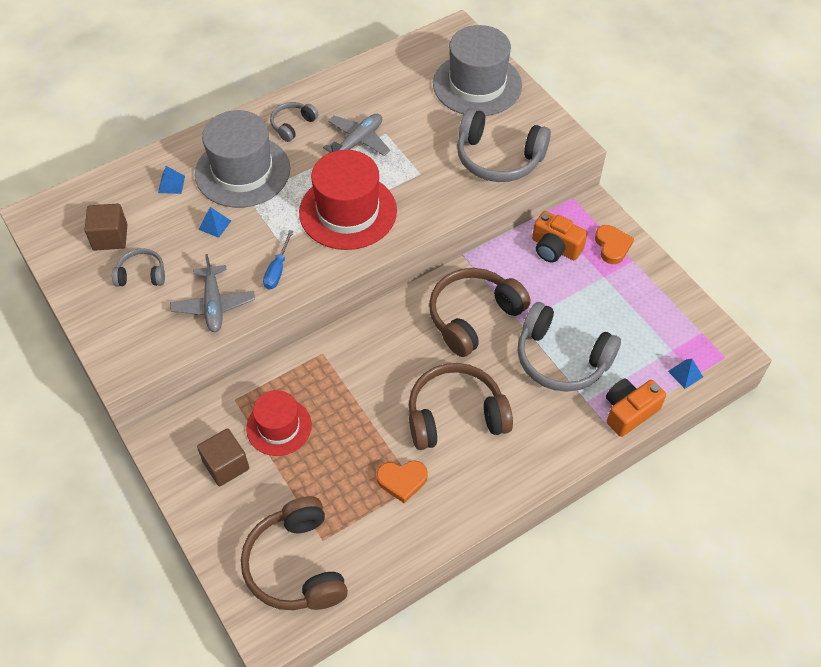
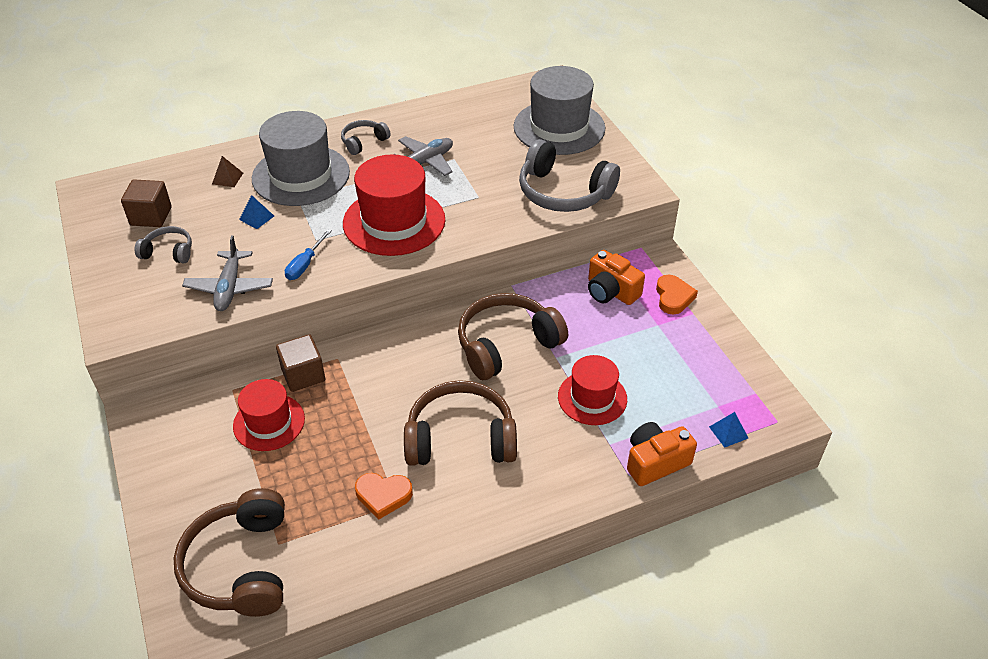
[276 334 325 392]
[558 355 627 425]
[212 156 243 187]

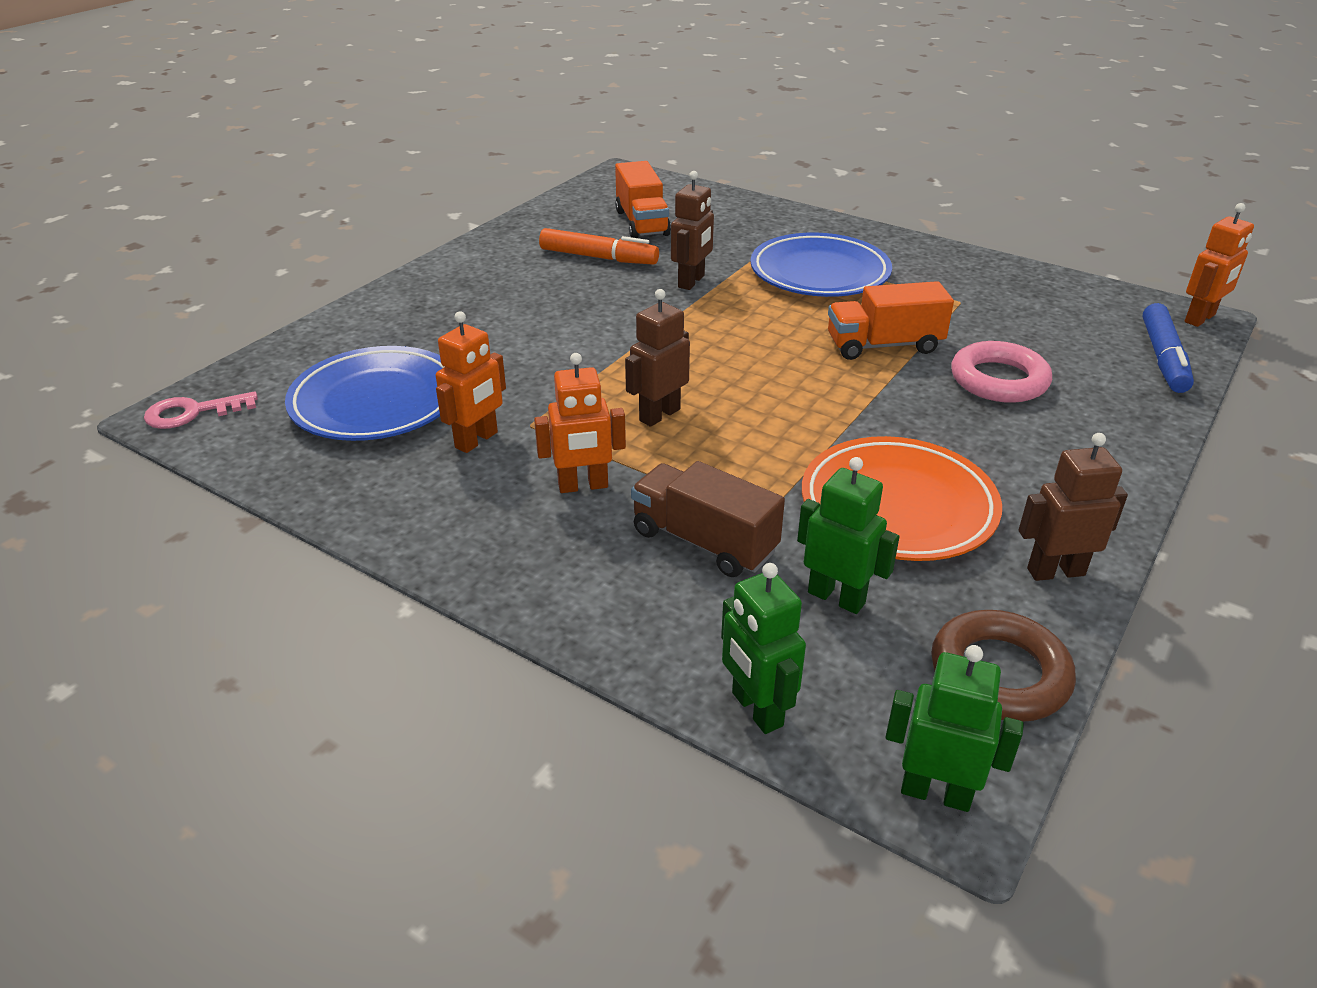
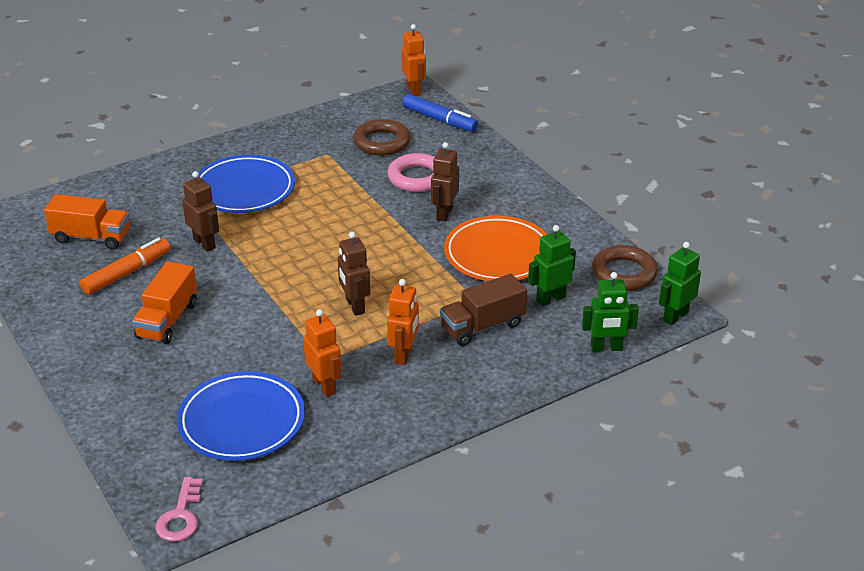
[353 119 411 156]
[132 261 197 344]
[431 142 459 222]

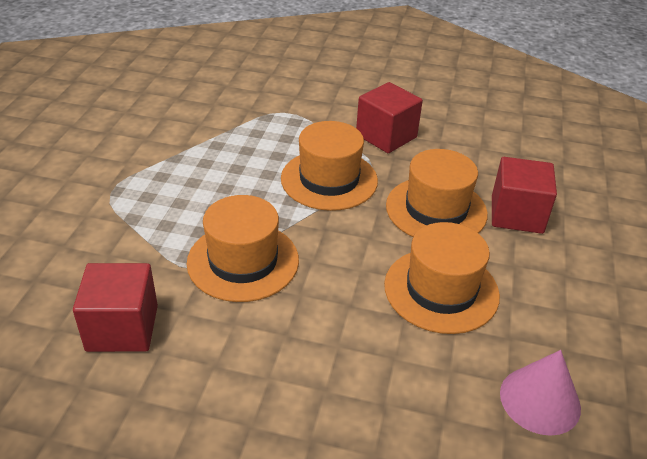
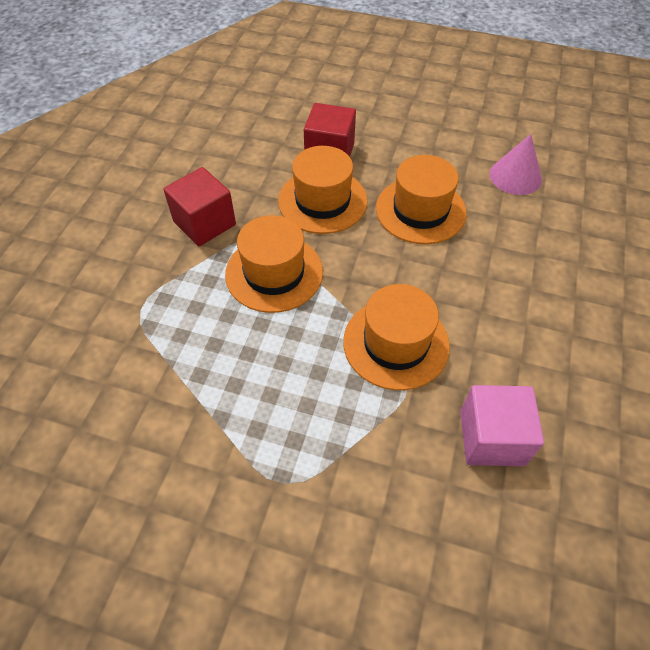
[460 385 544 466]

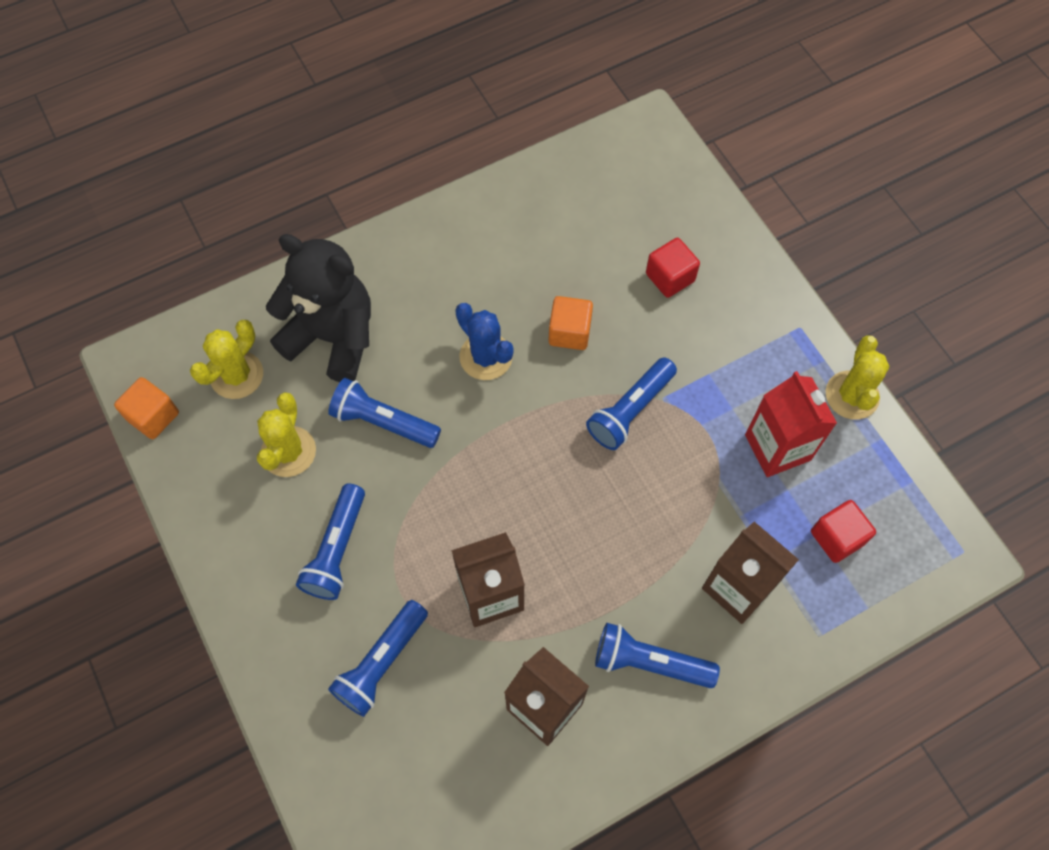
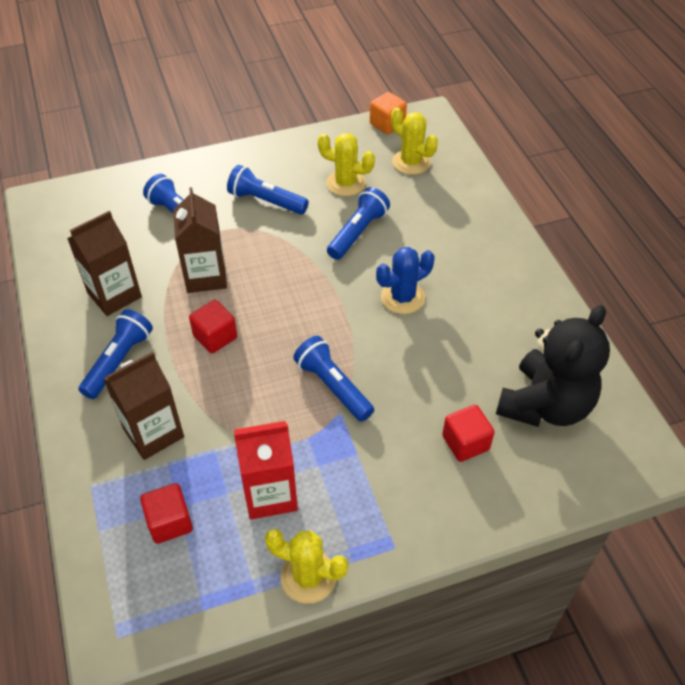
[549 296 593 350] (first image)
[189 300 237 353]
[496 305 610 427]

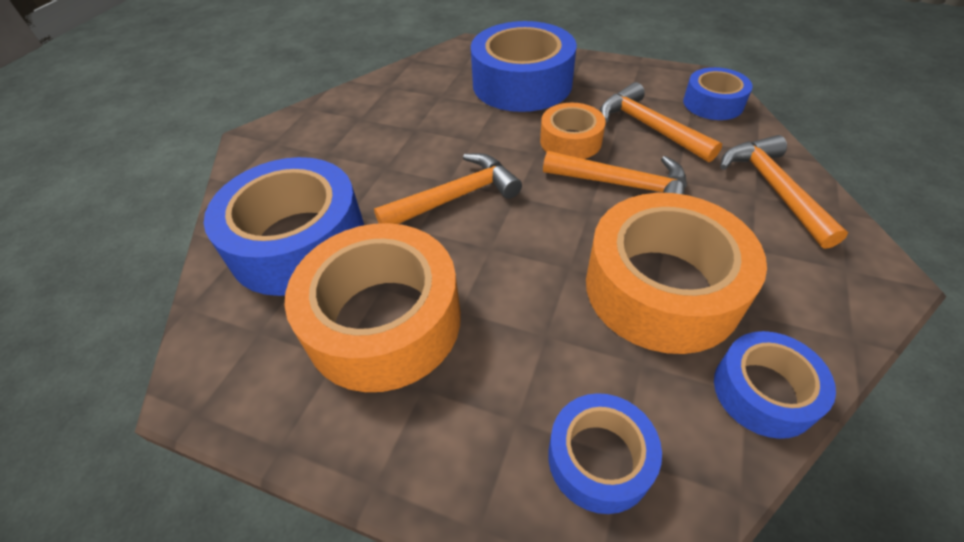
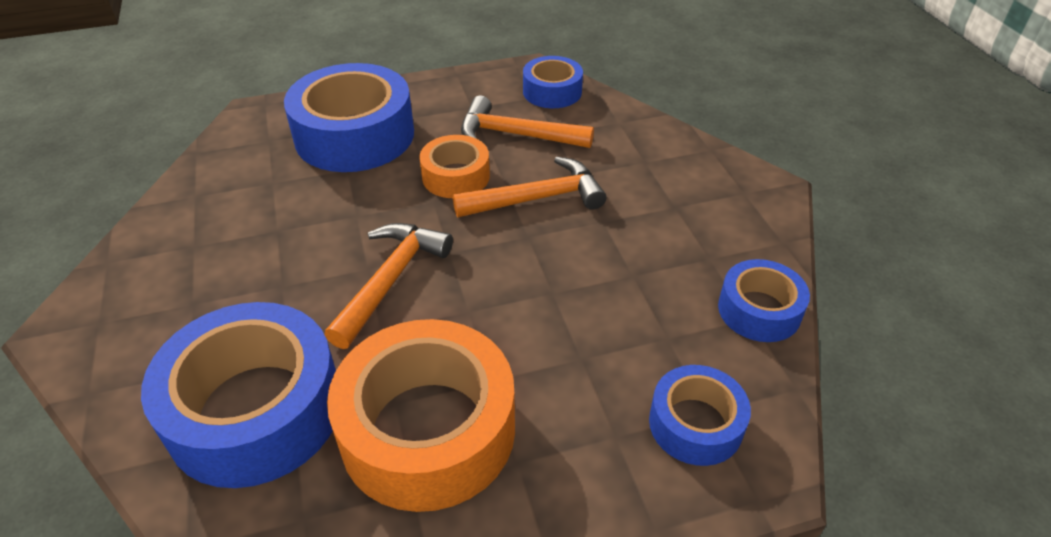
[586 193 767 354] (first image)
[720 135 848 249] (first image)

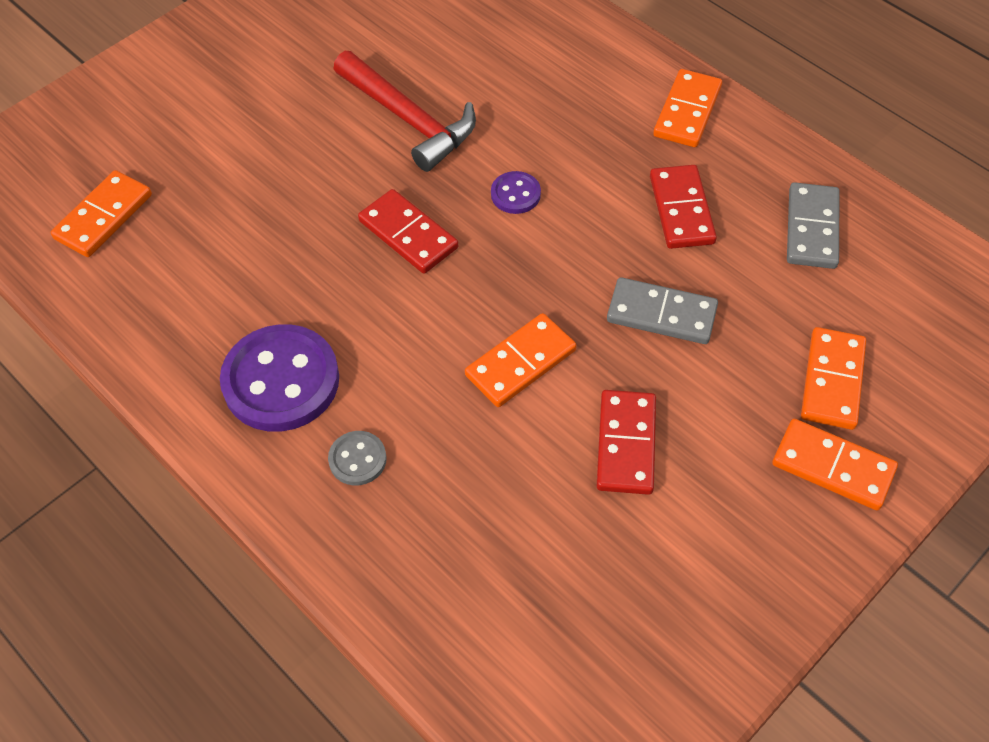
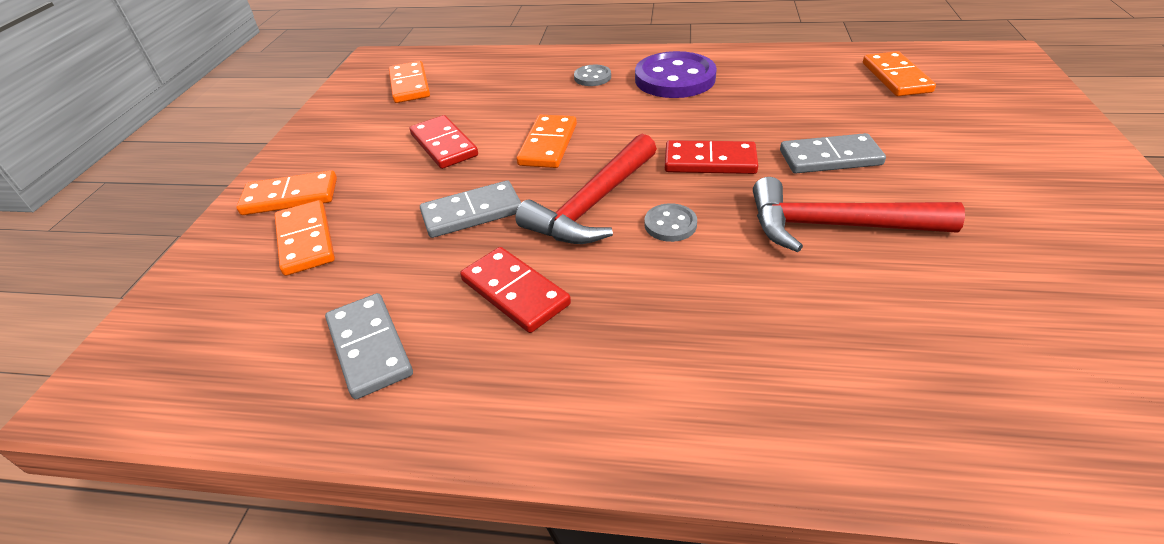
[515 134 657 244]
[780 133 886 173]
[389 61 430 103]
[644 203 697 242]

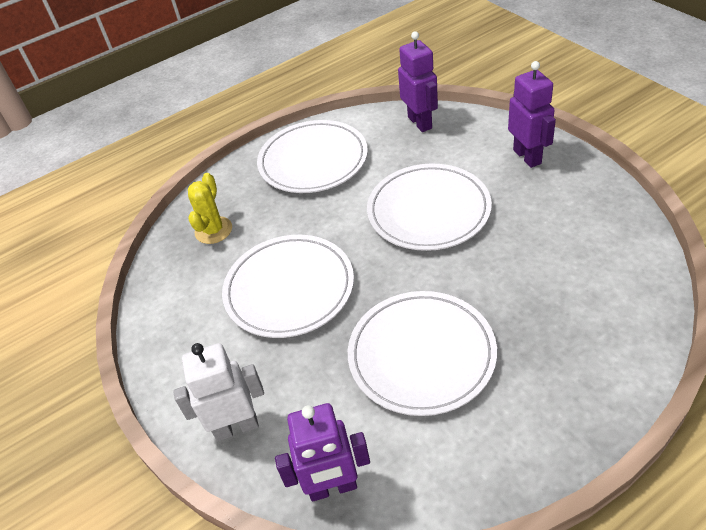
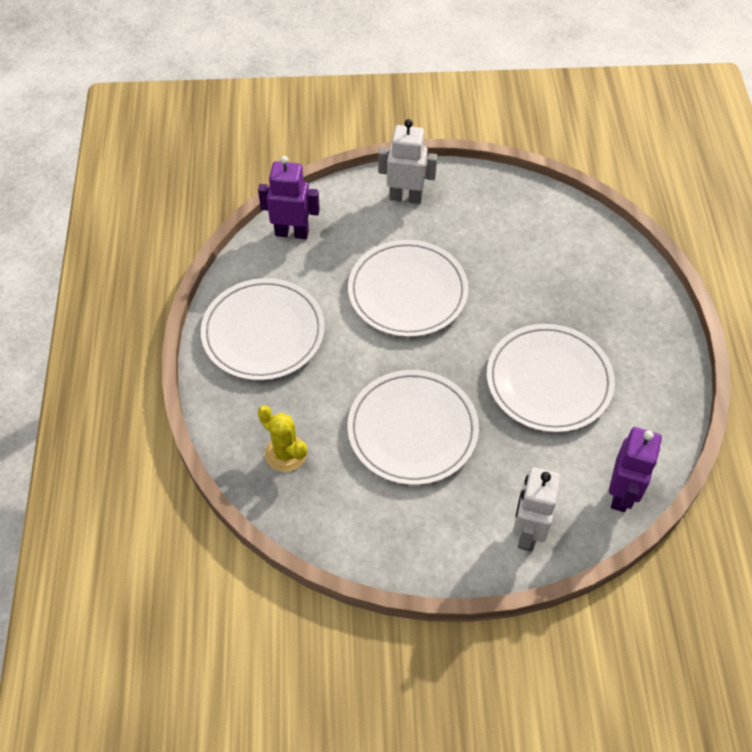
[378 119 437 204]

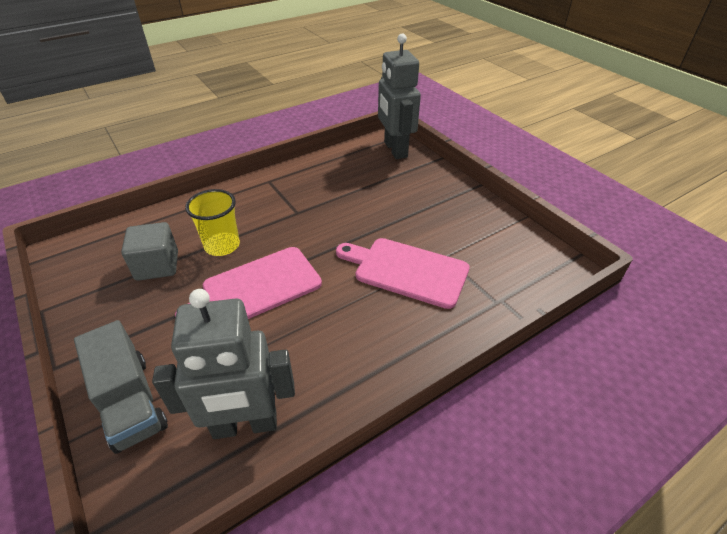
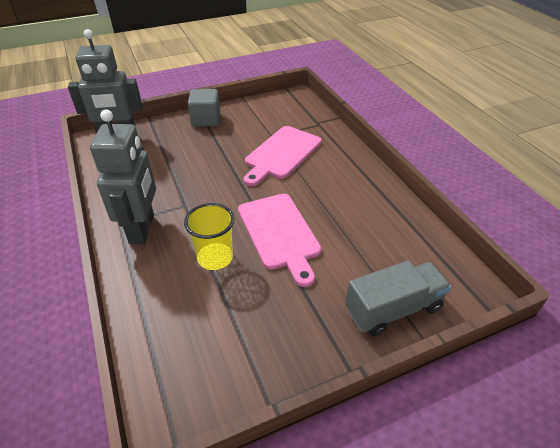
[188 89 220 126]
[90 109 156 245]

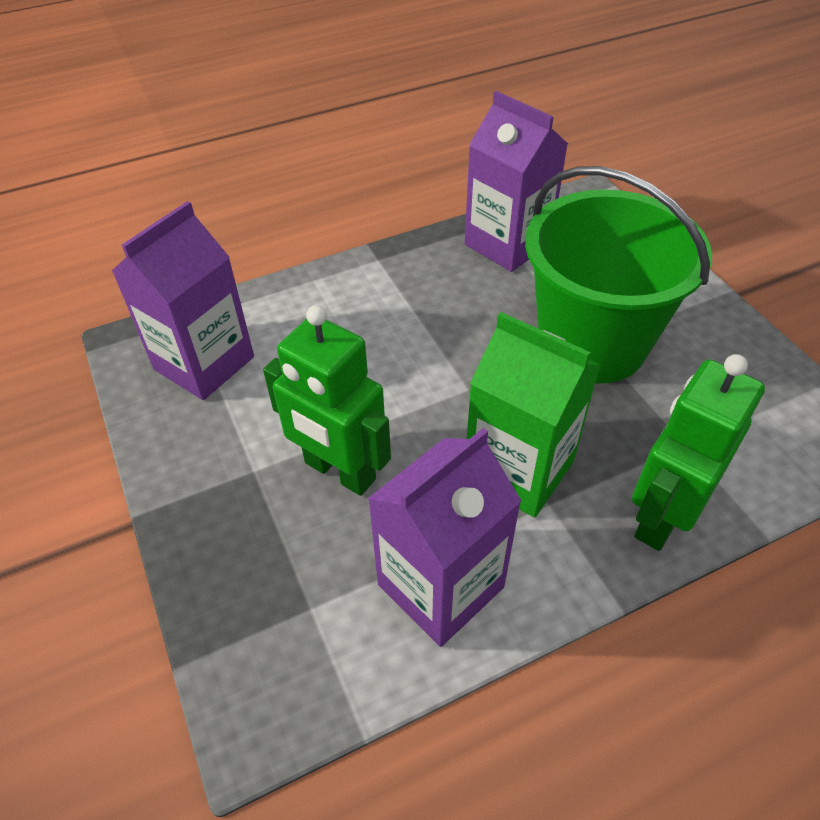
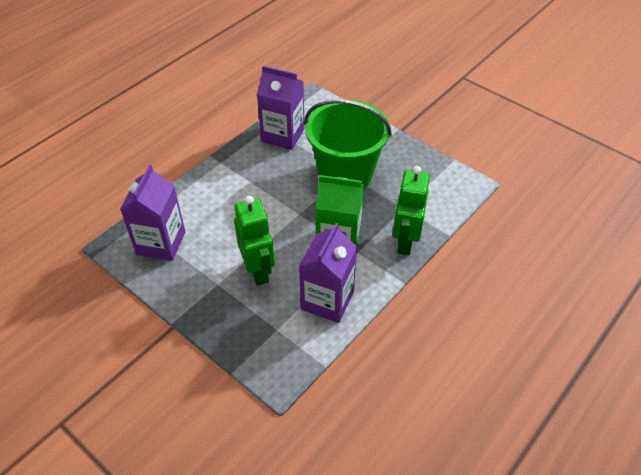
[234 196 275 285]

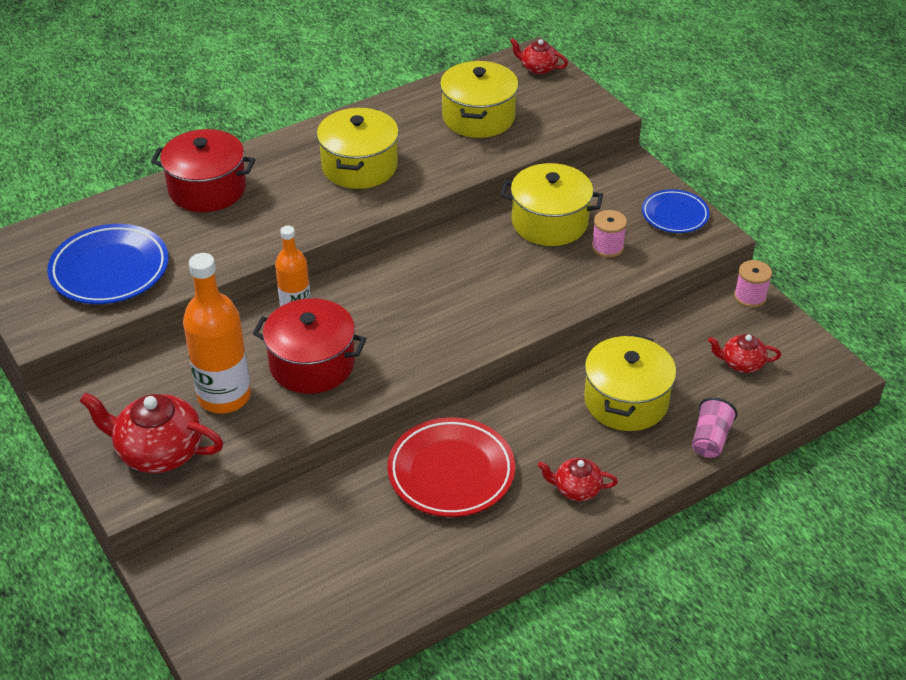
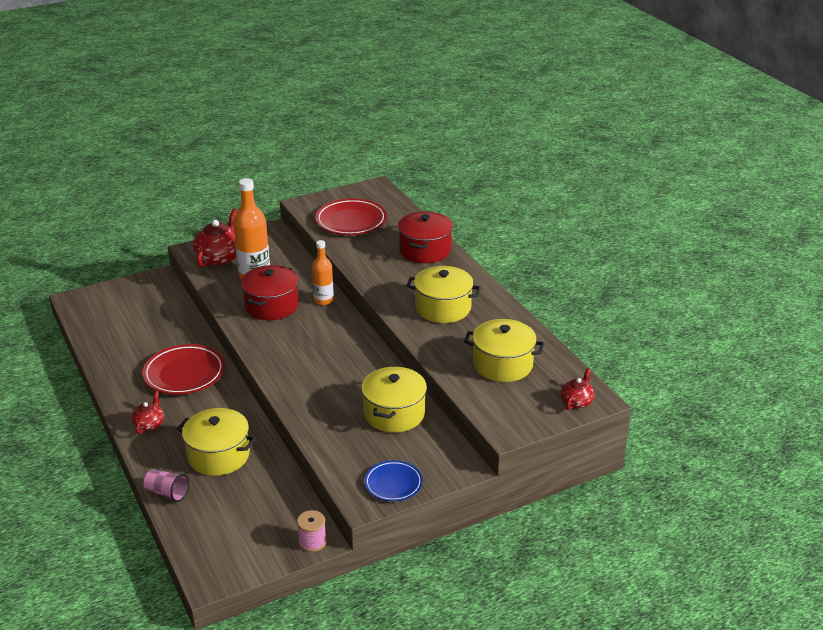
[592 210 627 258] (first image)
[708 334 781 373] (first image)
[315 199 387 235]

